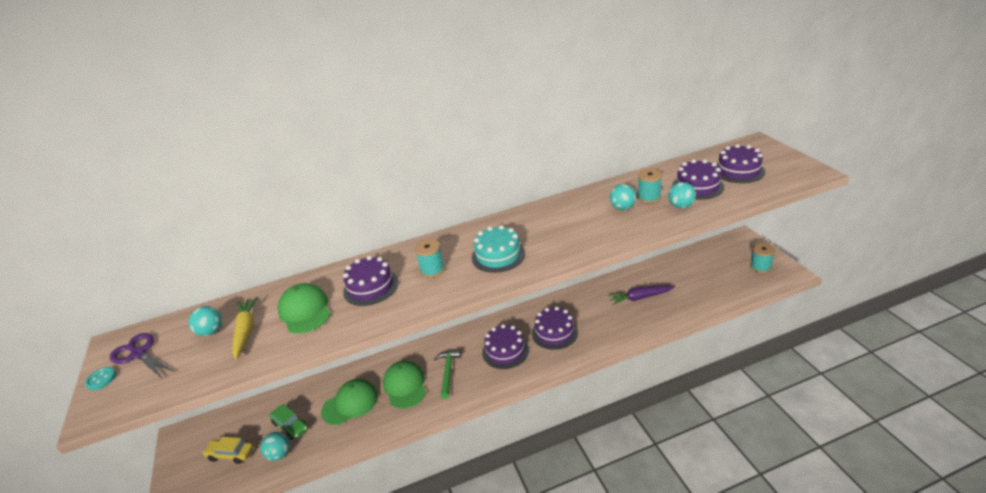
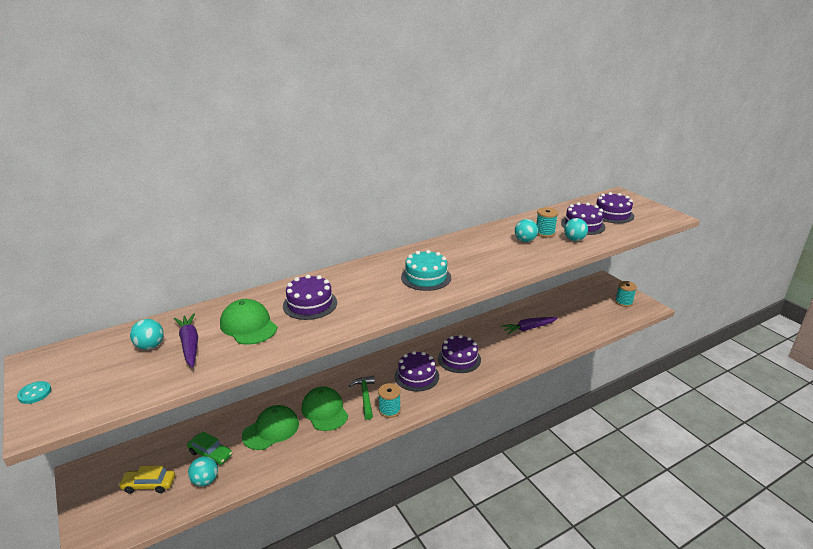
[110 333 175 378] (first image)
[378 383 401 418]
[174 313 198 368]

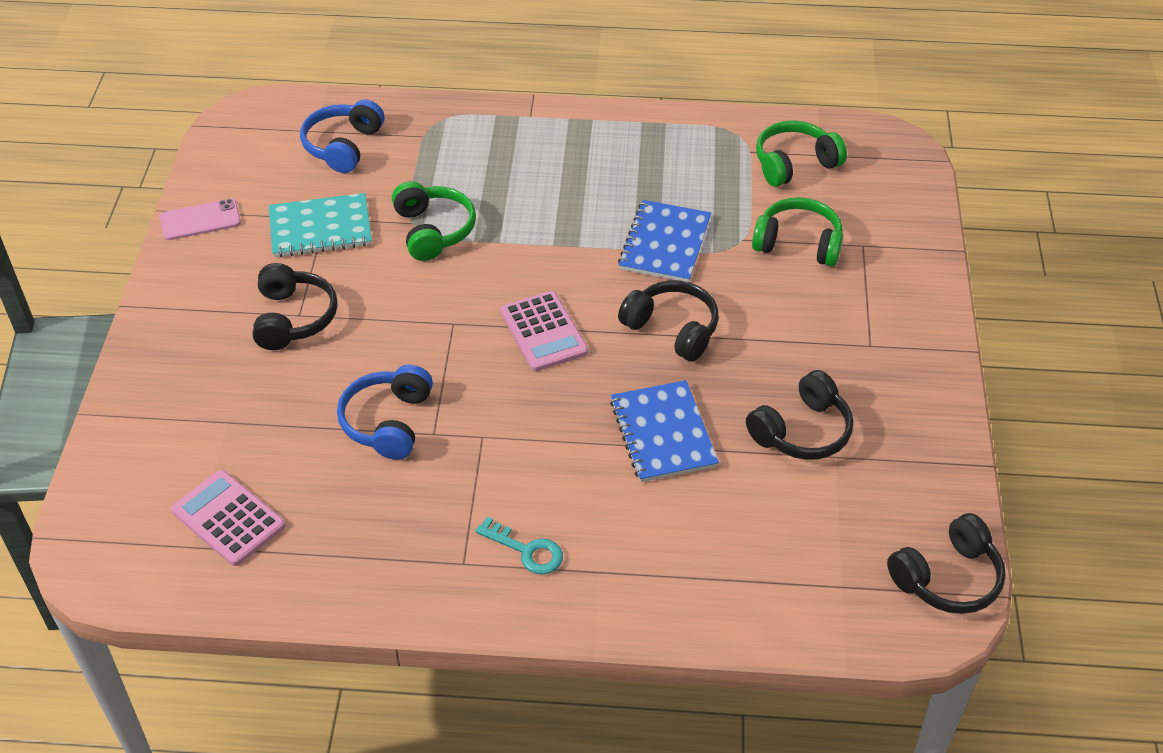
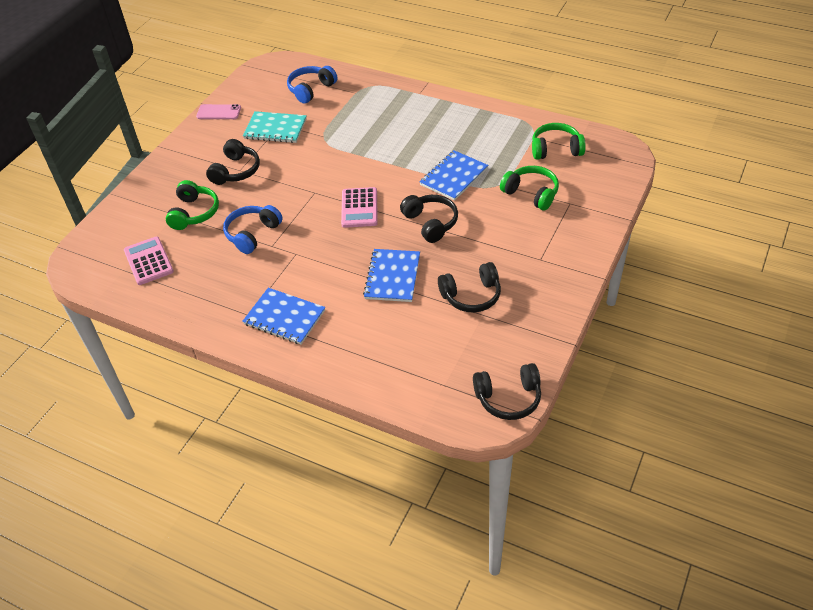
[166 180 219 230]
[242 288 325 344]

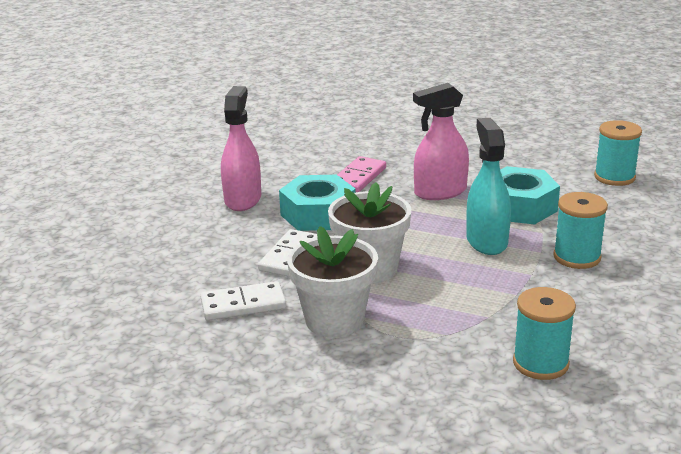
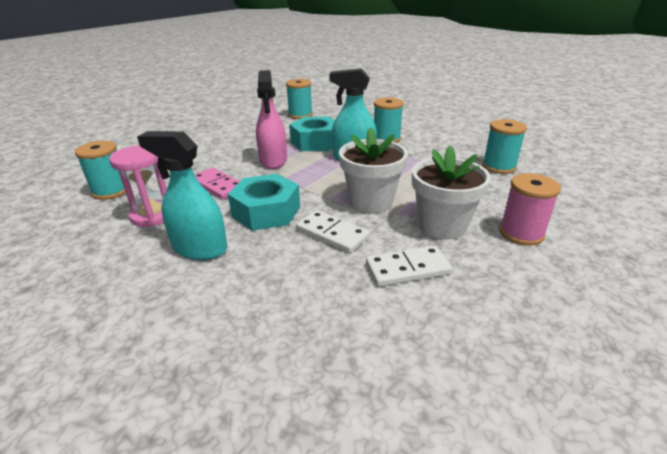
[75 141 126 200]
[109 145 167 227]
[499 173 561 246]
[137 131 227 260]
[366 245 452 286]

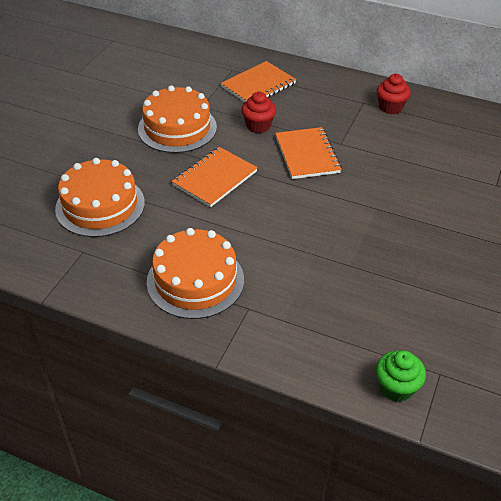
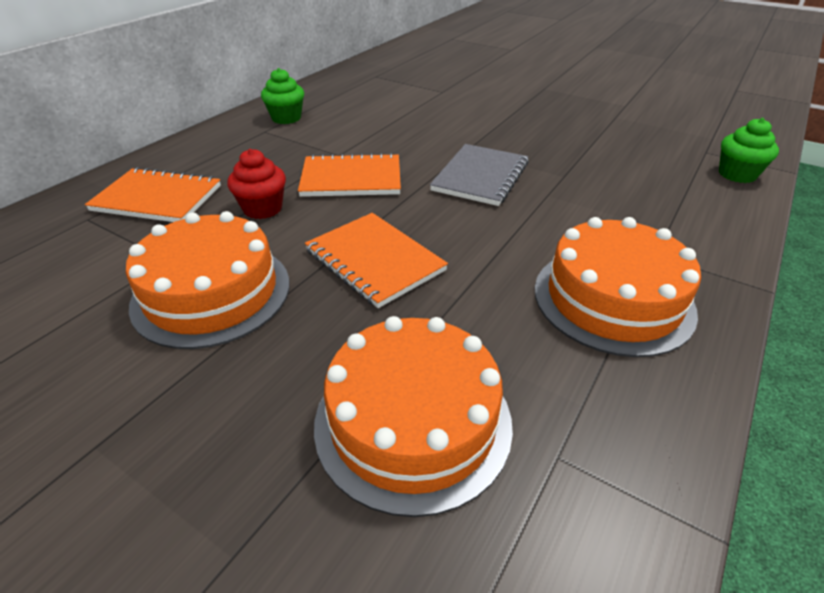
[430 144 529 206]
[261 68 304 124]
[85 167 221 222]

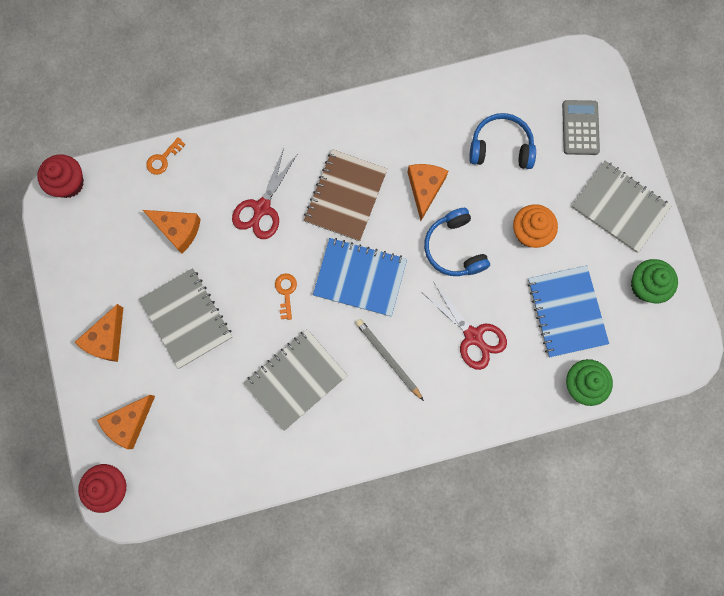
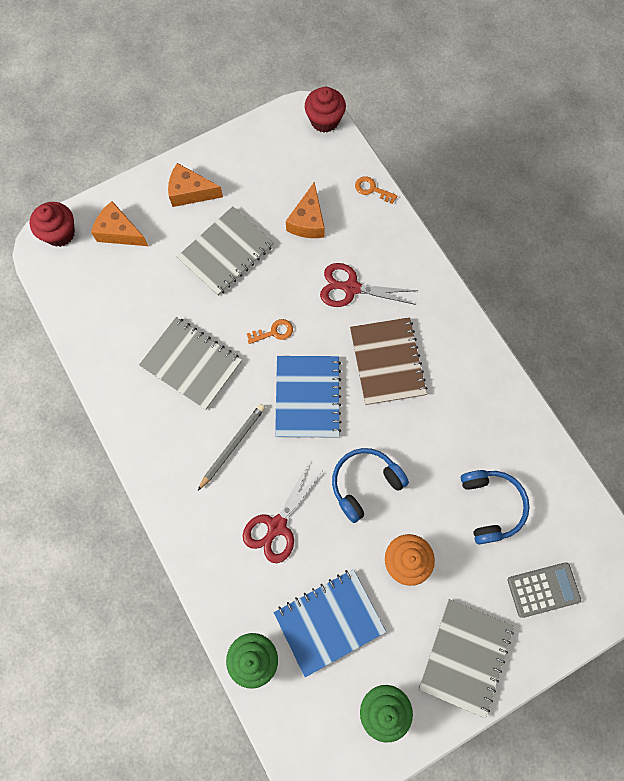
[407 164 448 221] (first image)
[350 317 428 405]

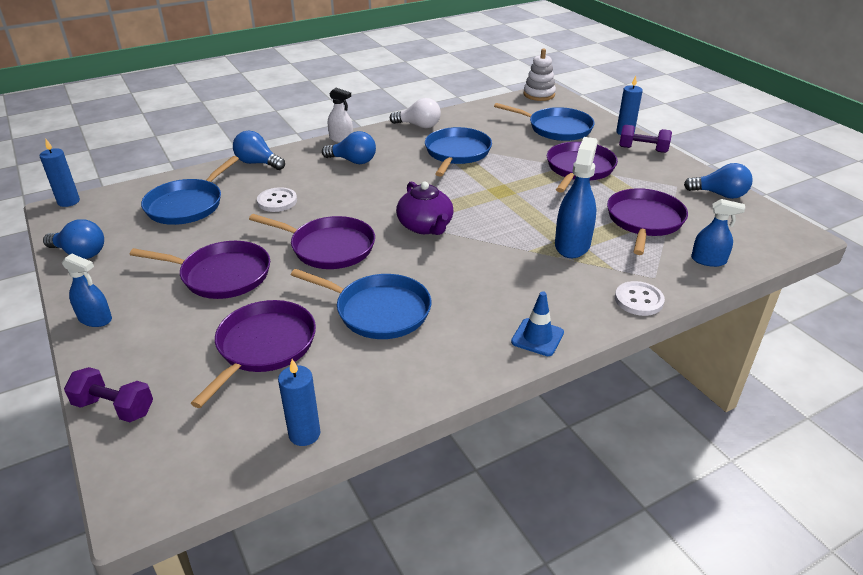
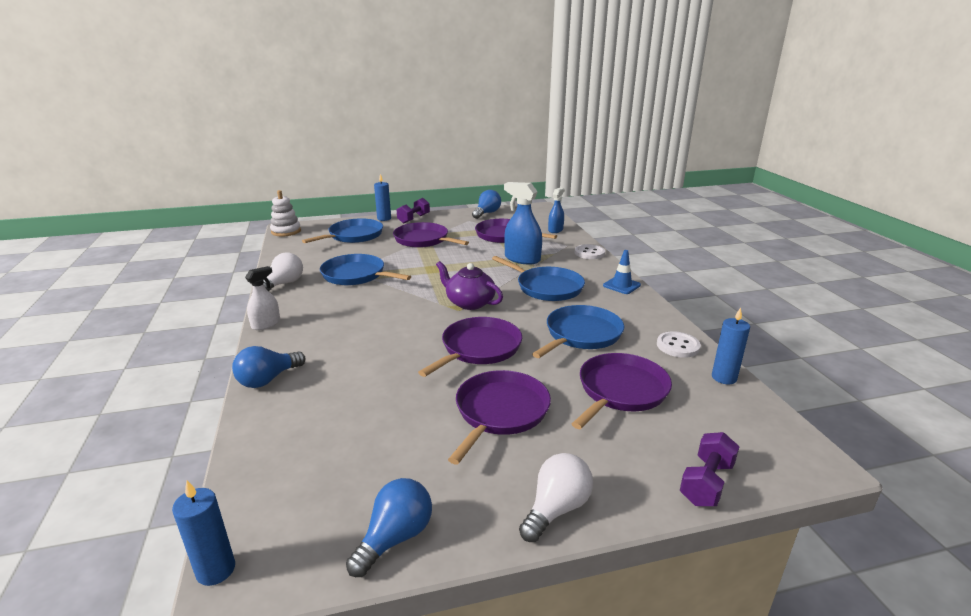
[322 131 376 164] (first image)
[492 256 585 301]
[657 331 701 358]
[519 453 593 542]
[572 353 672 429]
[436 261 503 310]

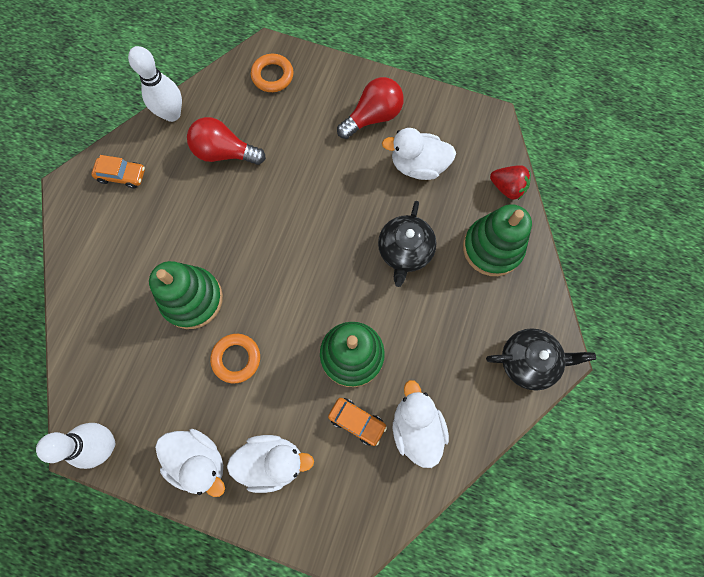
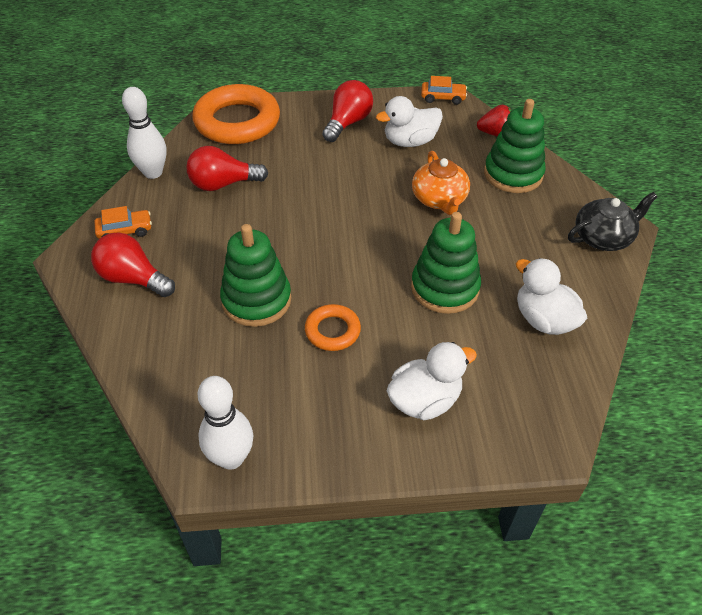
[155 429 225 497] (first image)
[91 233 175 297]
[421 76 467 105]
[412 151 470 215]
[192 84 280 144]

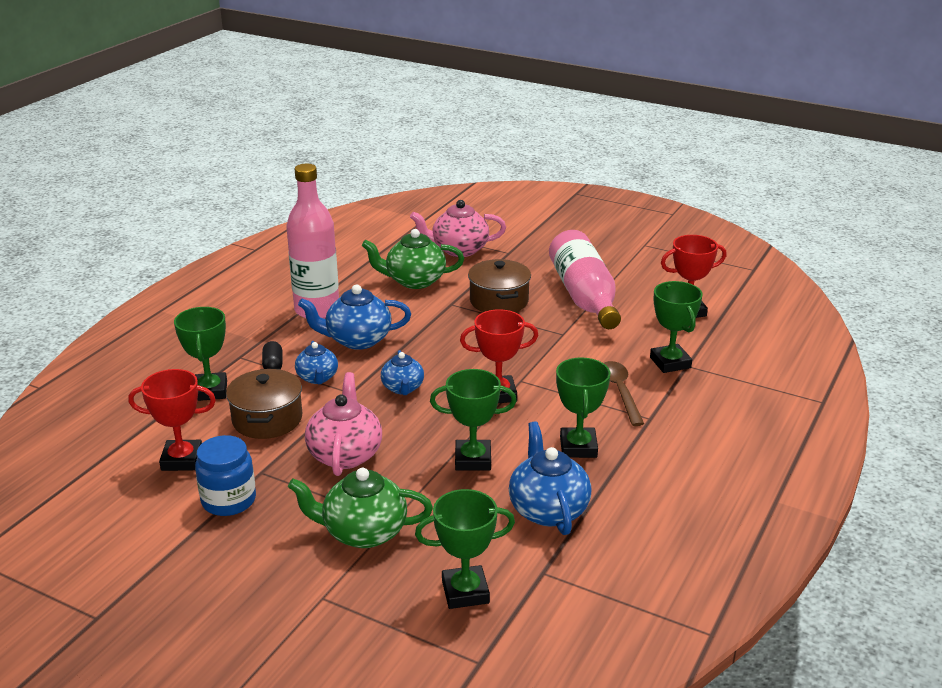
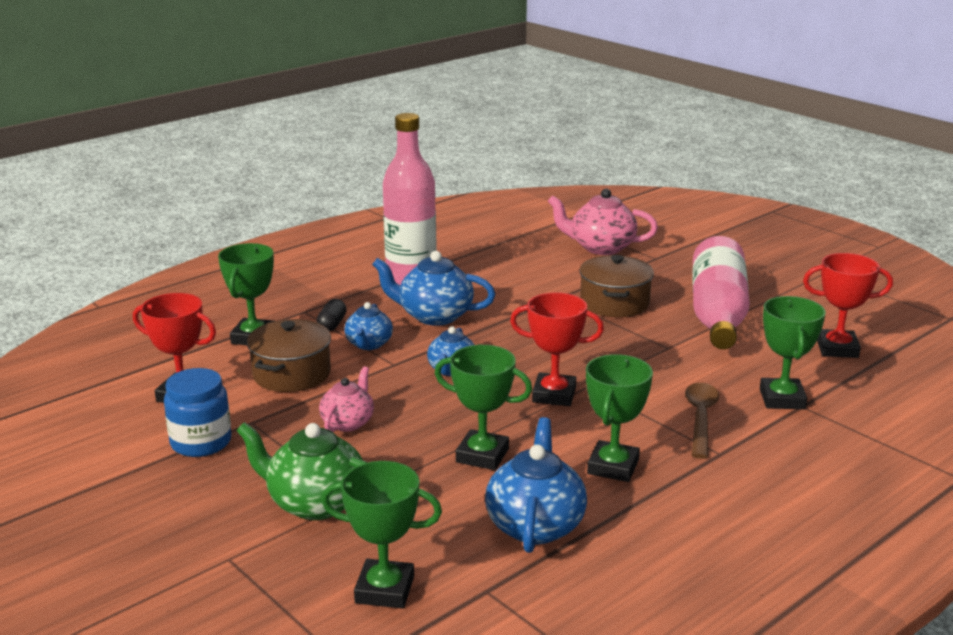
[362 229 464 289] (first image)
[319 366 374 432]

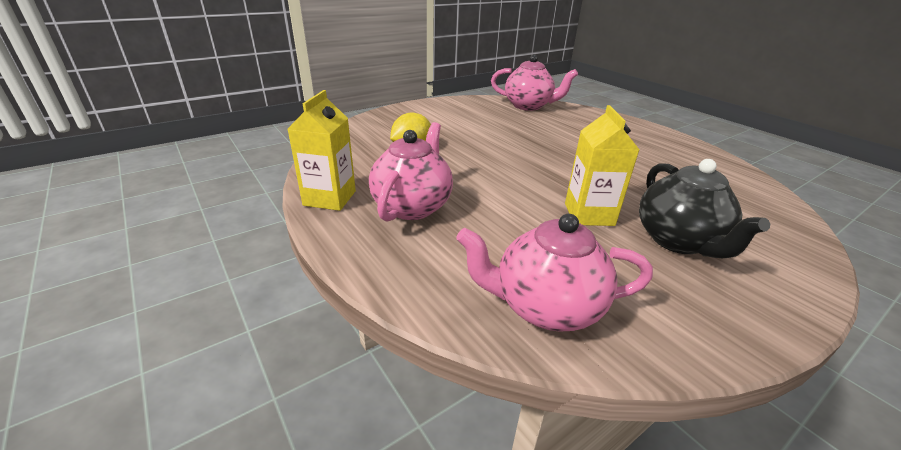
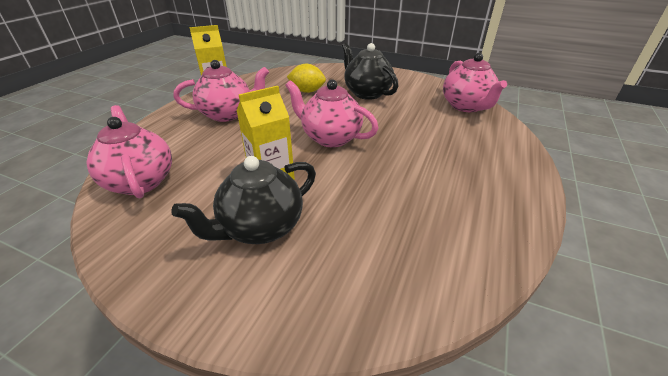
[285 79 378 147]
[342 43 398 100]

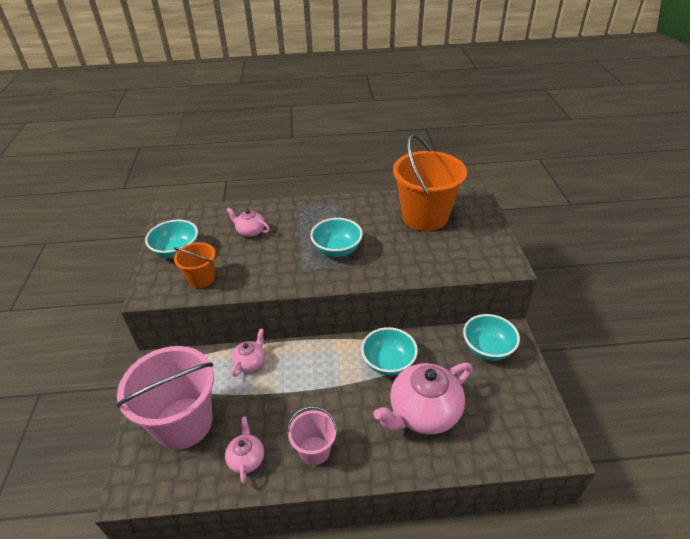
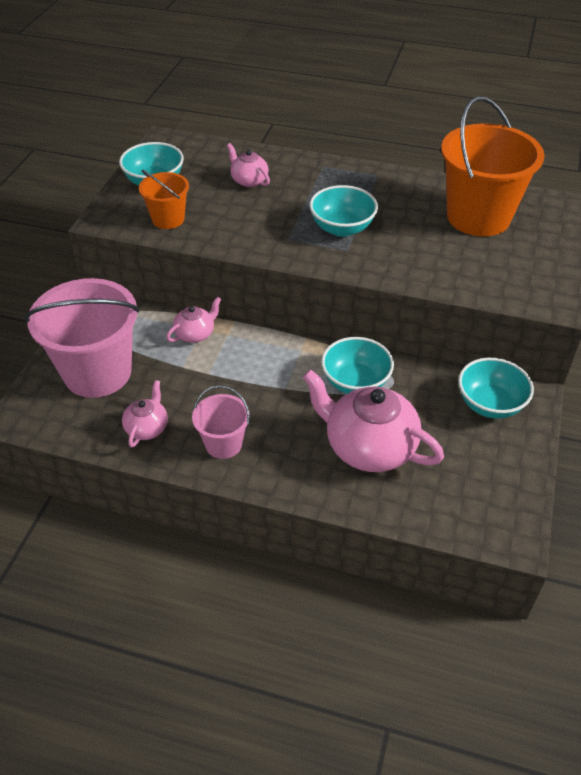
[303 369 444 472]

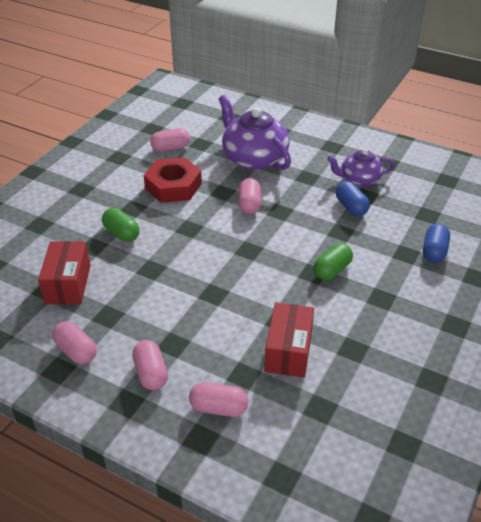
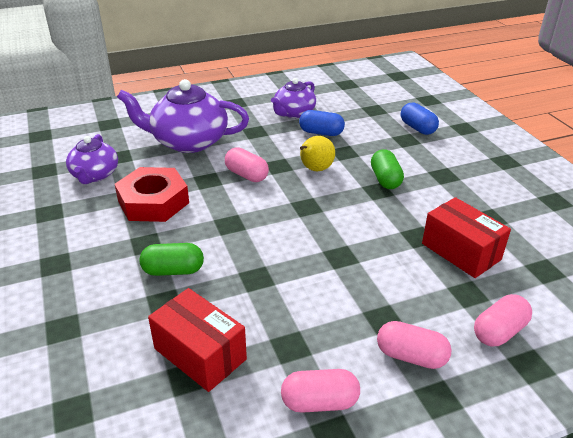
[300 136 335 171]
[66 134 118 184]

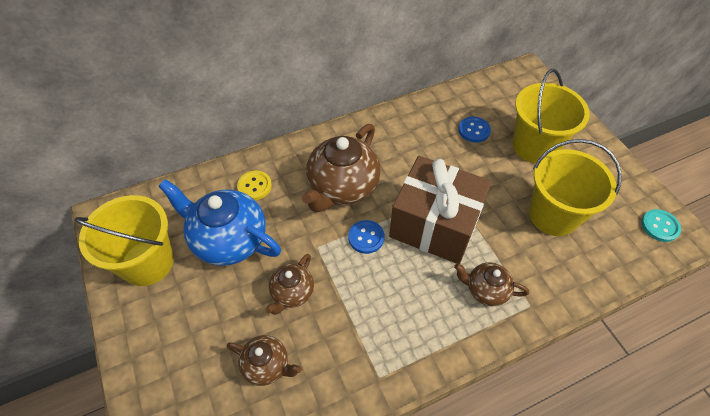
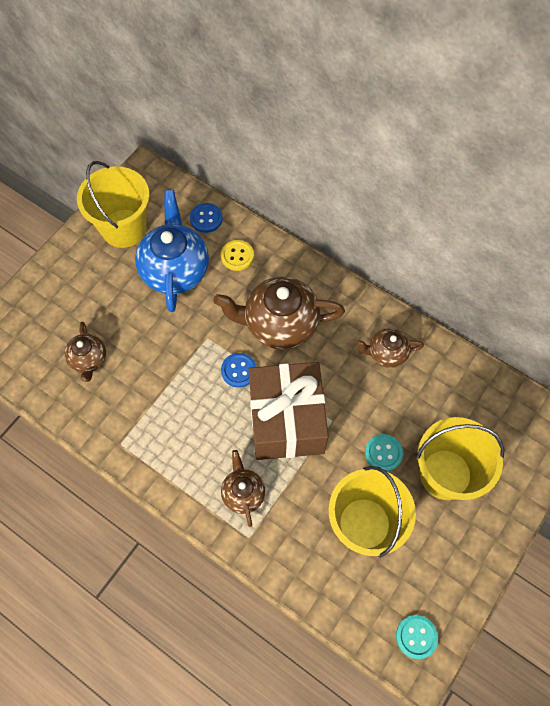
[365 434 403 471]
[355 328 424 368]
[190 203 223 233]

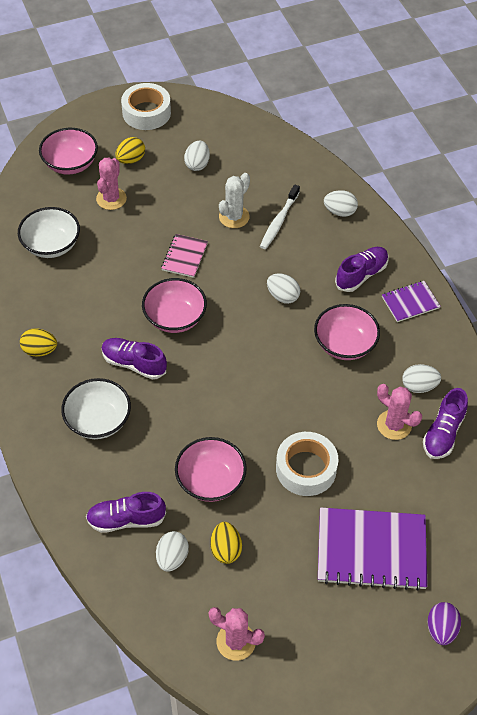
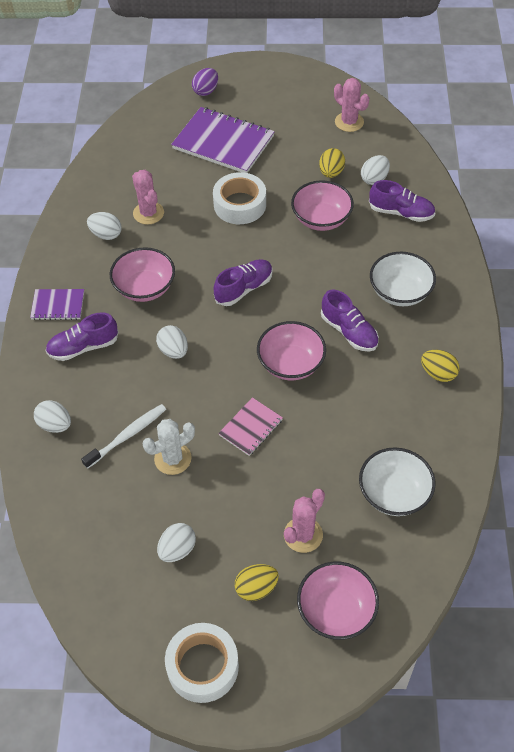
[214 259 273 306]

